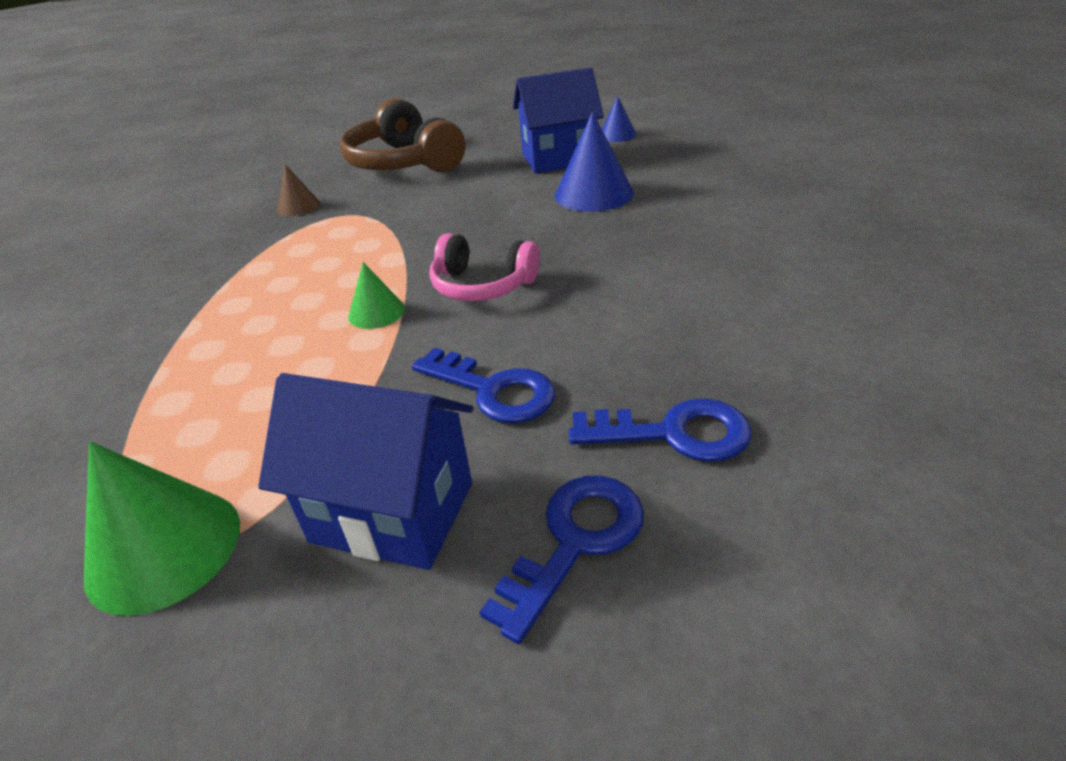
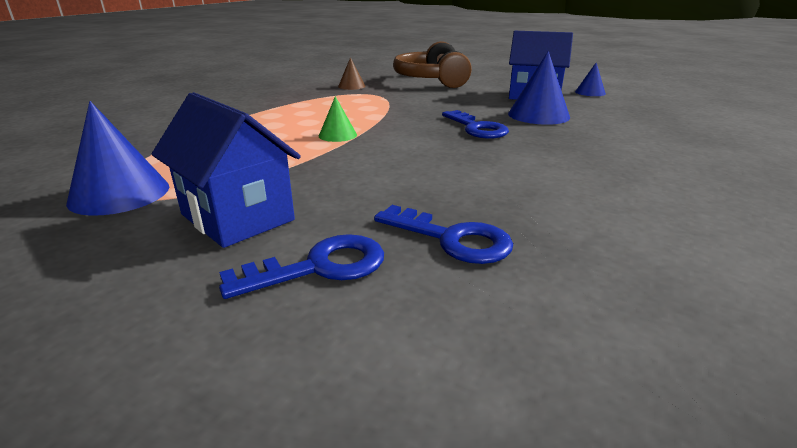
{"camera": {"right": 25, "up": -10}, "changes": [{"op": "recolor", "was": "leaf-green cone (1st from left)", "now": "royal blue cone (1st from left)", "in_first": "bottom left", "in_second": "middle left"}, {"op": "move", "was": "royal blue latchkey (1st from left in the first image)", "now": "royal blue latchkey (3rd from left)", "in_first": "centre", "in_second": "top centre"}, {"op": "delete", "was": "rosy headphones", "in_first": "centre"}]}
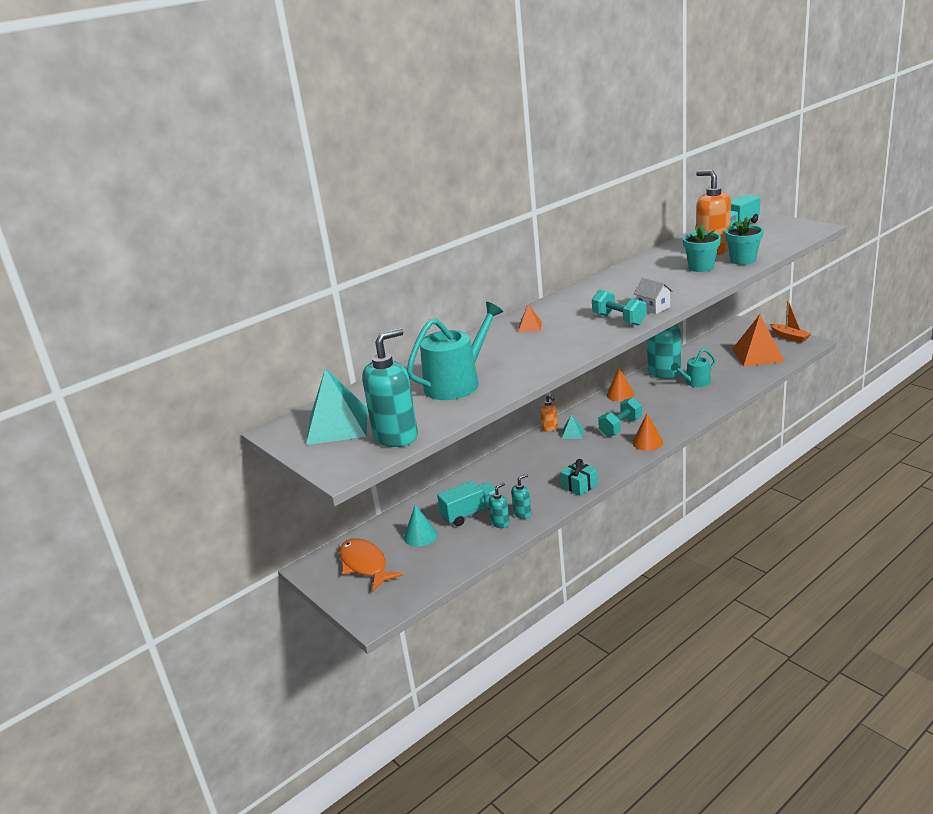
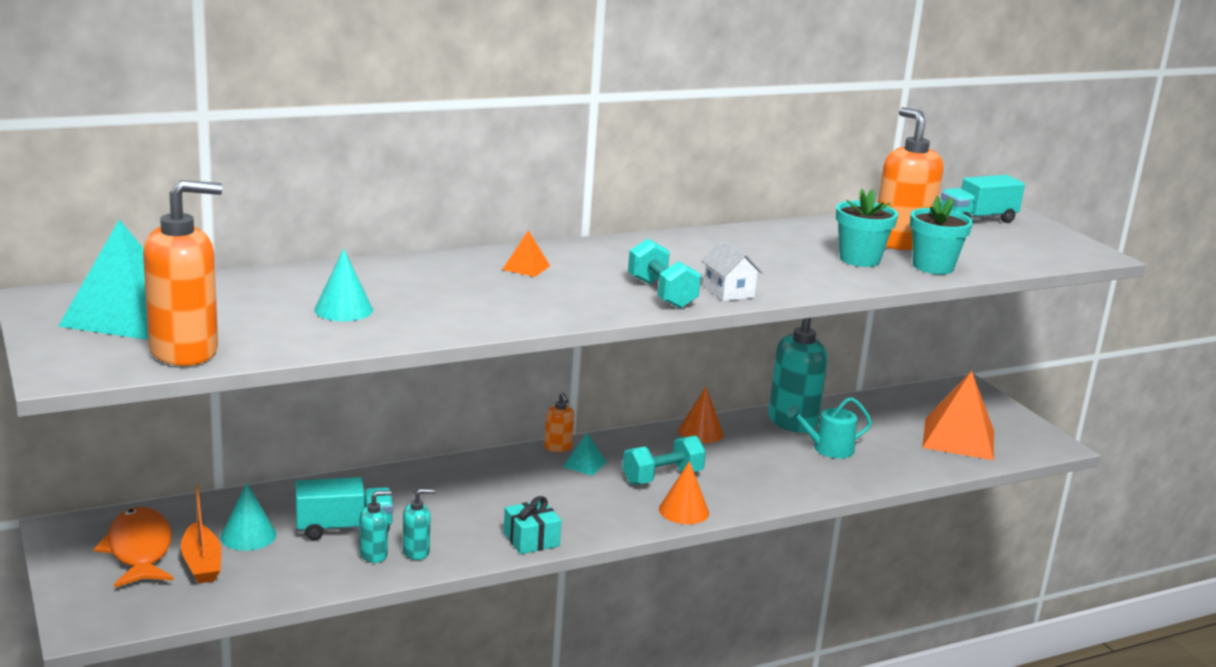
{"camera": {"right": 10, "up": -5}, "changes": [{"op": "recolor", "was": "turquoise soap pump (1st from left)", "now": "bright orange soap pump (1st from left)", "in_first": "centre", "in_second": "middle left"}, {"op": "move", "was": "bright orange boat", "in_first": "middle right", "in_second": "bottom left"}, {"op": "replace", "was": "turquoise sprinkling can (1st from left)", "now": "turquoise cone (2nd from left)", "in_first": "centre", "in_second": "middle left"}]}
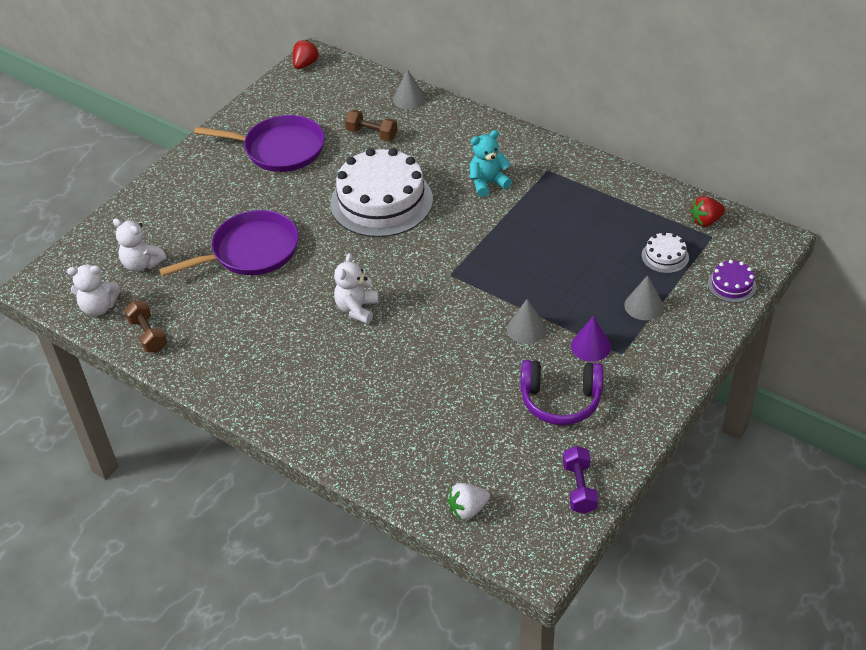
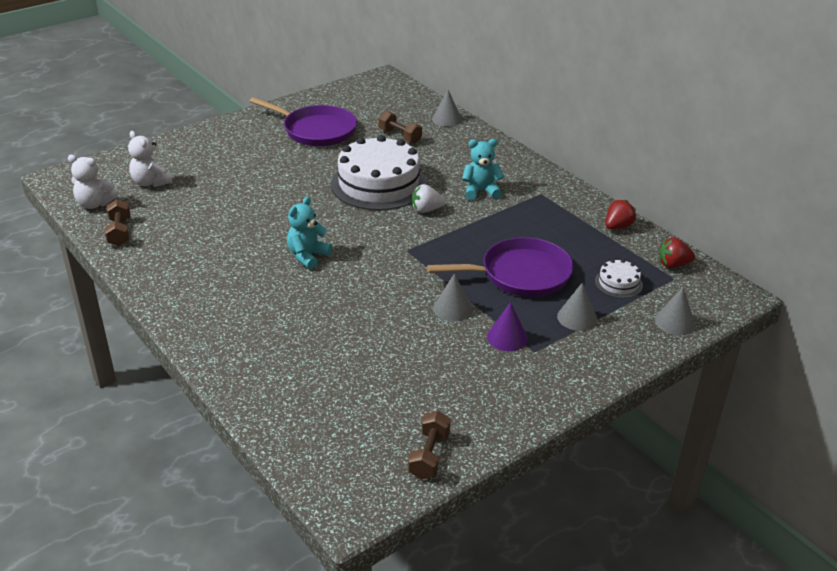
{"camera": {"right": 15, "up": -10}, "changes": [{"op": "recolor", "was": "pure white teddy (3rd from left)", "now": "turquoise teddy (1st from left)", "in_first": "centre", "in_second": "centre"}, {"op": "recolor", "was": "purple hand weight", "now": "brown hand weight (3rd from left)", "in_first": "bottom right", "in_second": "bottom centre"}, {"op": "move", "was": "pure white strawberry", "in_first": "bottom centre", "in_second": "centre"}, {"op": "move", "was": "purple pan (1st from left in the first image)", "now": "purple pan (2nd from left)", "in_first": "middle left", "in_second": "centre"}, {"op": "move", "was": "red strawberry (1st from left)", "in_first": "top centre", "in_second": "middle right"}, {"op": "replace", "was": "purple gateau", "now": "gray cone (4th from left)", "in_first": "middle right", "in_second": "middle right"}, {"op": "delete", "was": "purple headphones", "in_first": "centre"}]}
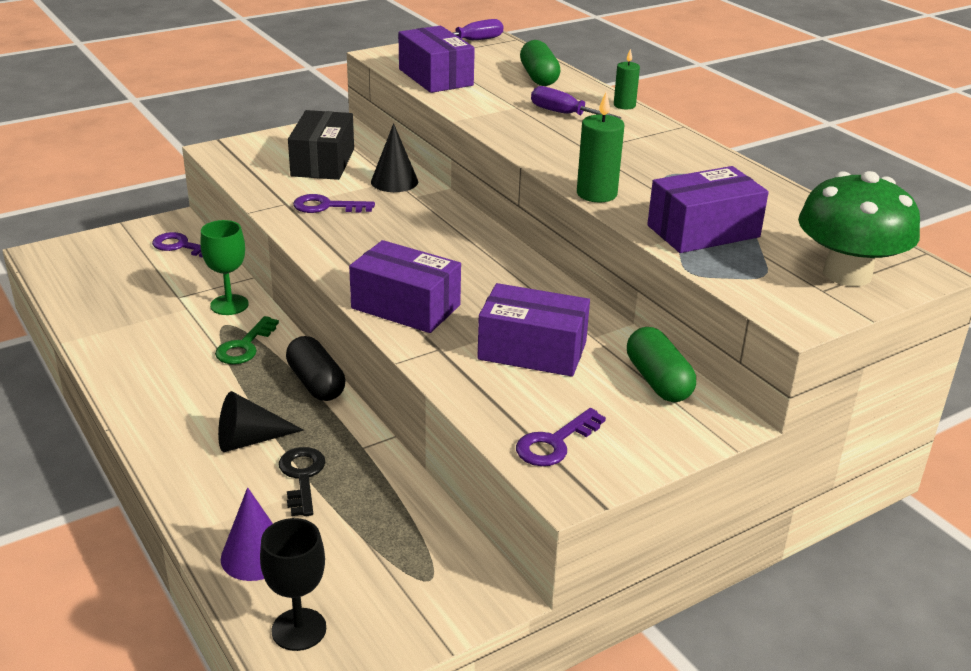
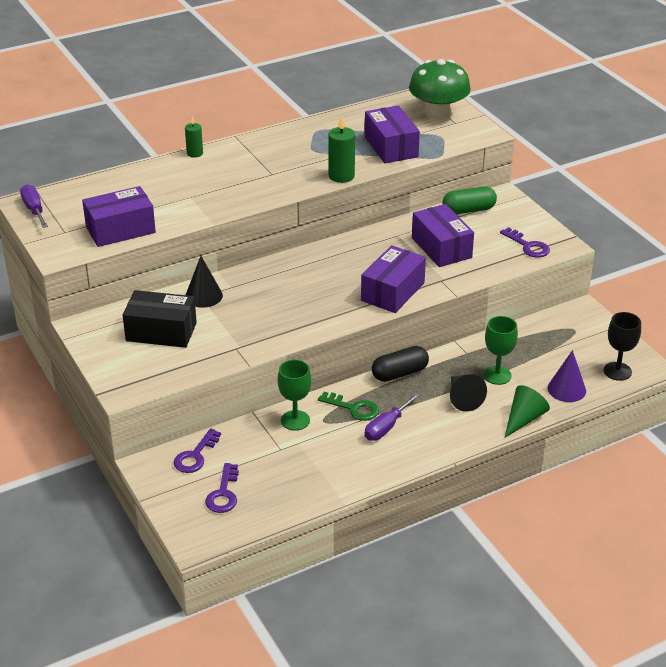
{"camera": {"right": -85, "up": 5}, "changes": [{"op": "move", "was": "purple latchkey (2nd from left)", "in_first": "top centre", "in_second": "bottom centre"}, {"op": "move", "was": "purple flat screwdriver (2nd from left)", "in_first": "top centre", "in_second": "centre"}, {"op": "rotate", "was": "purple package (3rd from left in the first image)", "in_first": "centre", "in_second": "centre", "clockwise": -45}, {"op": "replace", "was": "black latchkey", "now": "leaf-green wine glass (2nd from left)", "in_first": "bottom left", "in_second": "middle right"}, {"op": "insert", "now": "leaf-green cone", "in_second": "middle right"}, {"op": "delete", "was": "leaf-green pill shape (1st from left)", "in_first": "top centre"}]}
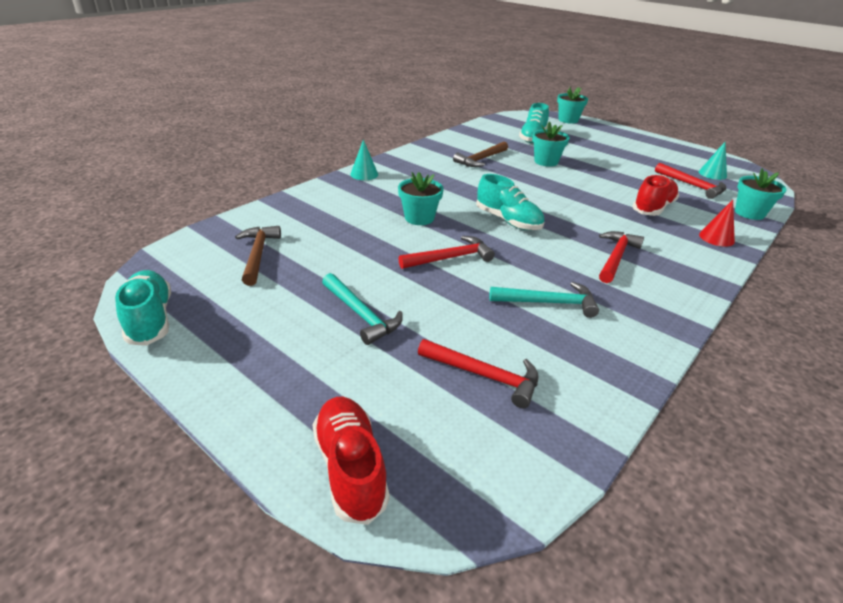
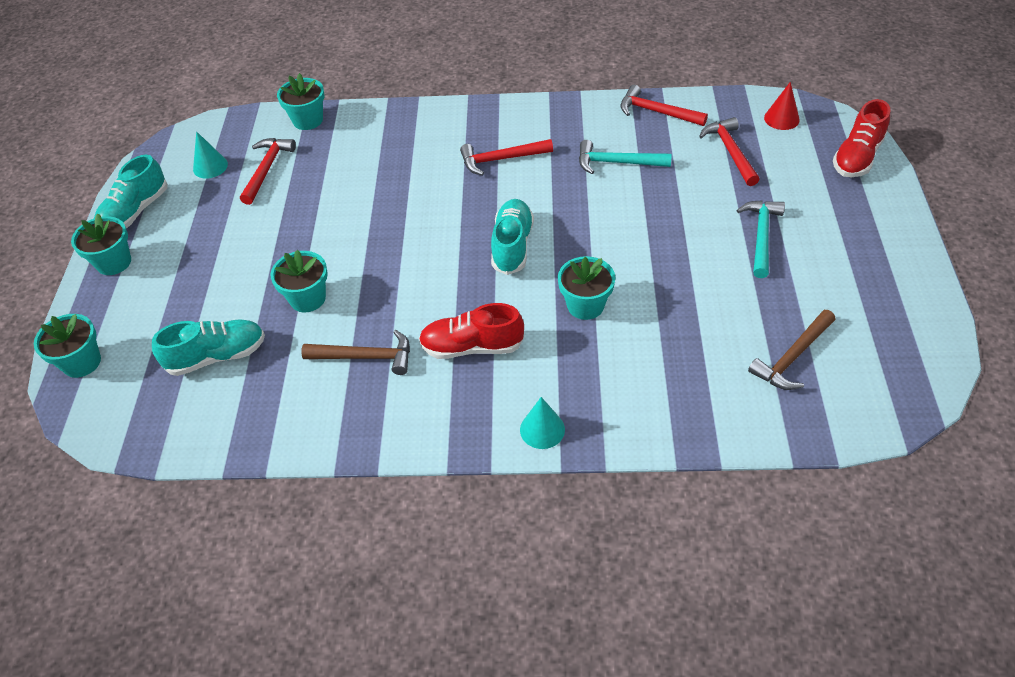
{"camera": {"right": -125, "up": 15}, "changes": [{"op": "insert", "now": "turquoise flower pot (2nd from left)", "in_second": "middle left"}, {"op": "move", "was": "turquoise shoe (1st from left)", "in_first": "middle left", "in_second": "top left"}, {"op": "move", "was": "red shoe (2nd from left in the first image)", "now": "red shoe (1st from left)", "in_first": "top right", "in_second": "centre"}, {"op": "rotate", "was": "turquoise claw hammer (2nd from left in the first image)", "in_first": "centre", "in_second": "top centre", "clockwise": -45}, {"op": "move", "was": "red claw hammer (1st from left in the first image)", "now": "red claw hammer (3rd from left)", "in_first": "centre", "in_second": "top centre"}, {"op": "move", "was": "red cone", "in_first": "middle right", "in_second": "top right"}]}
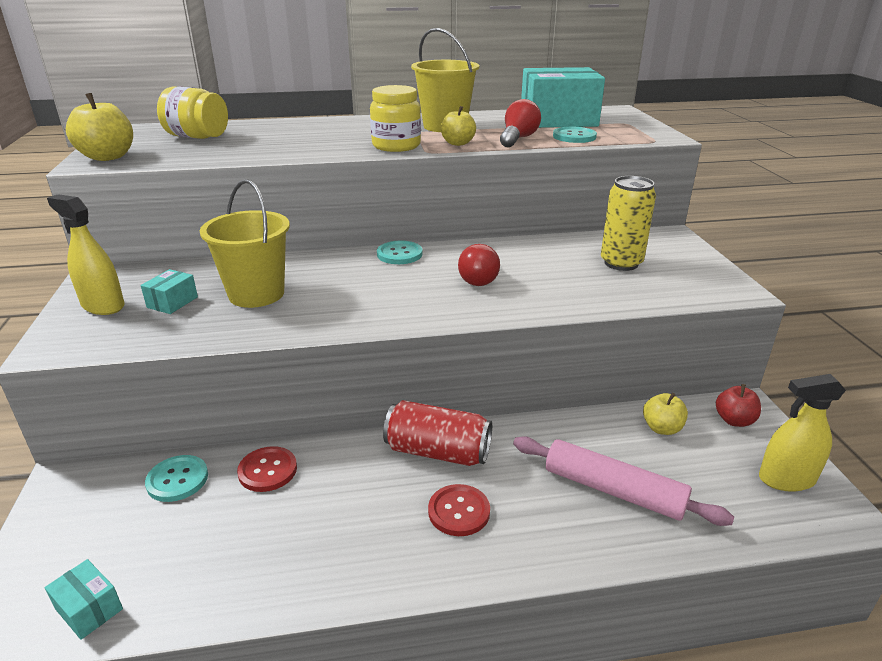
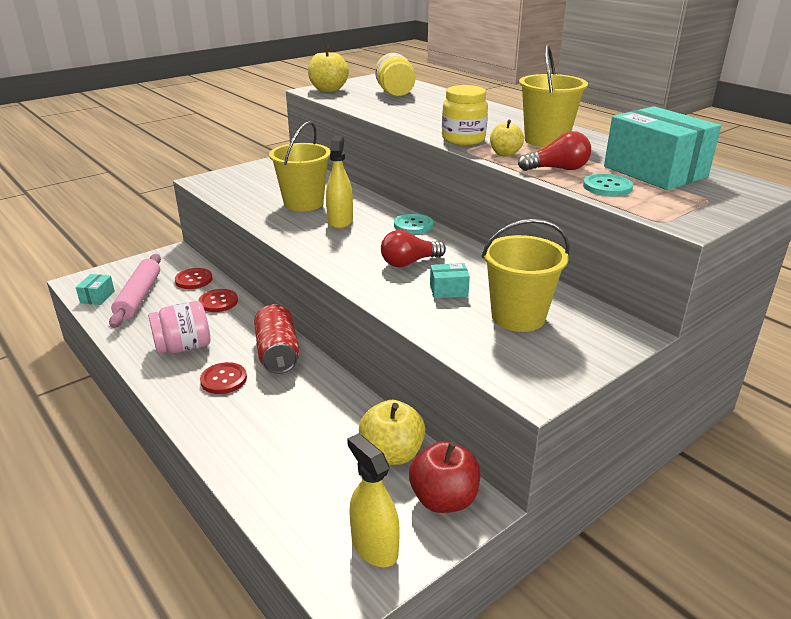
{"camera": {"right": 60, "up": 0}, "changes": [{"op": "move", "was": "rosy dough roller", "in_first": "bottom right", "in_second": "middle left"}, {"op": "insert", "now": "rosy preserve jar", "in_second": "middle left"}, {"op": "recolor", "was": "turquoise sewing button (1st from left)", "now": "red sewing button (1st from left)", "in_first": "bottom left", "in_second": "middle left"}, {"op": "move", "was": "bright yellow spray bottle (1st from left)", "in_first": "middle left", "in_second": "top centre"}, {"op": "resize", "was": "bright yellow toy apple (3rd from left in the first image)", "in_first": "middle right", "in_second": "bottom centre", "ratio": 1.58}, {"op": "resize", "was": "red toy apple", "in_first": "middle right", "in_second": "bottom centre", "ratio": 1.58}, {"op": "move", "was": "turquoise package (2nd from left)", "in_first": "middle left", "in_second": "centre"}, {"op": "replace", "was": "bright yellow soda can", "now": "bright yellow sand bucket (2nd from left)", "in_first": "middle right", "in_second": "centre"}]}
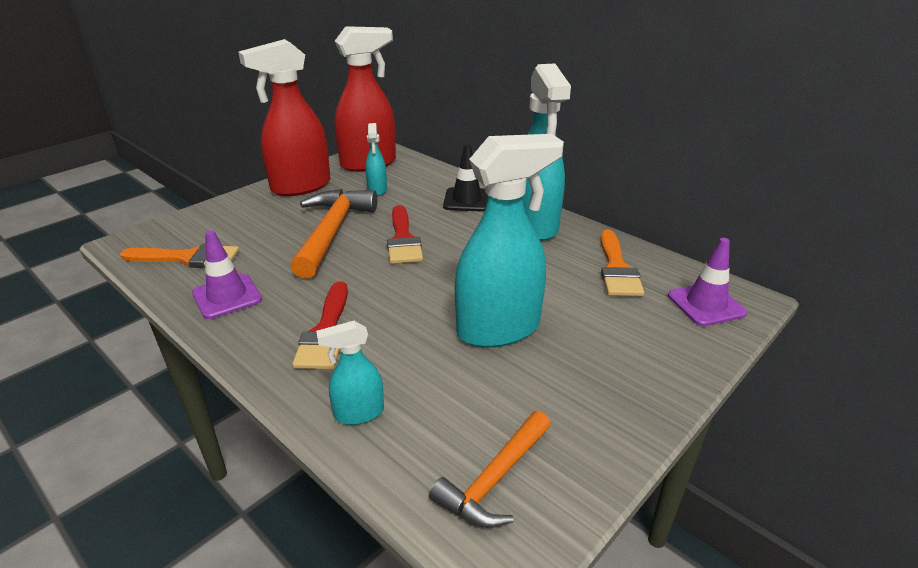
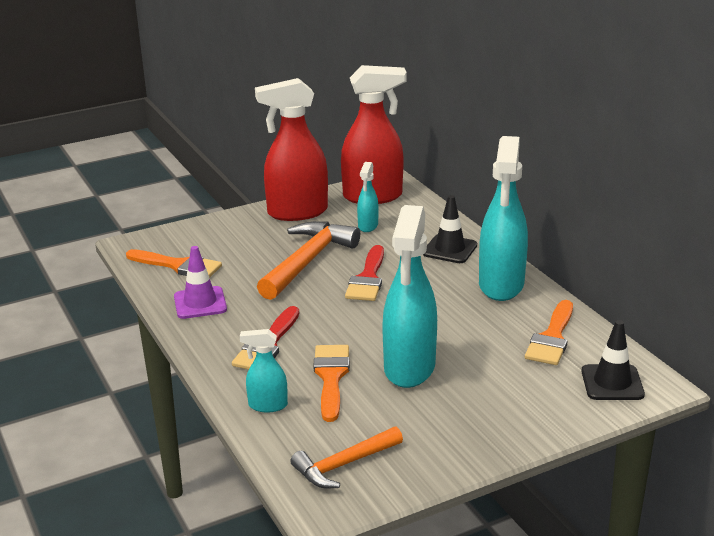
{"camera": {"right": 20, "up": -5}, "changes": [{"op": "insert", "now": "bright orange paintbrush (2nd from left)", "in_second": "bottom centre"}, {"op": "rotate", "was": "turquoise spray bottle (3rd from left)", "in_first": "centre", "in_second": "centre", "clockwise": 105}, {"op": "recolor", "was": "purple safety cone (2nd from left)", "now": "black safety cone (2nd from left)", "in_first": "middle right", "in_second": "bottom right"}]}
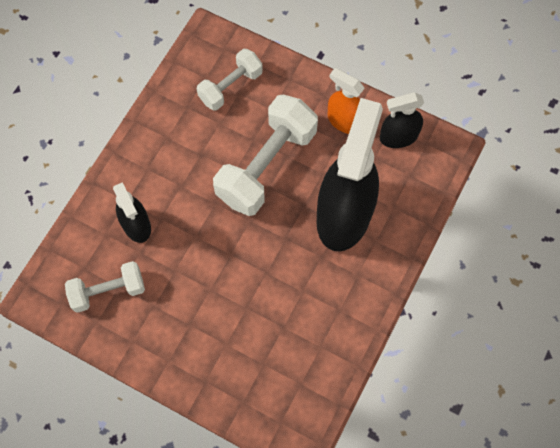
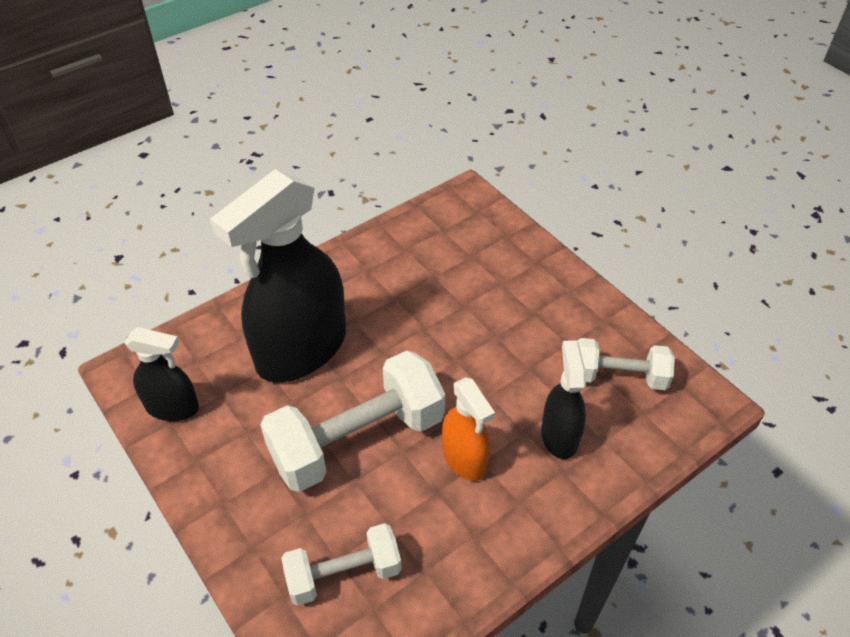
{"camera": {"right": -155, "up": -20}, "changes": [{"op": "move", "was": "bright orange spray bottle", "in_first": "top centre", "in_second": "bottom centre"}]}
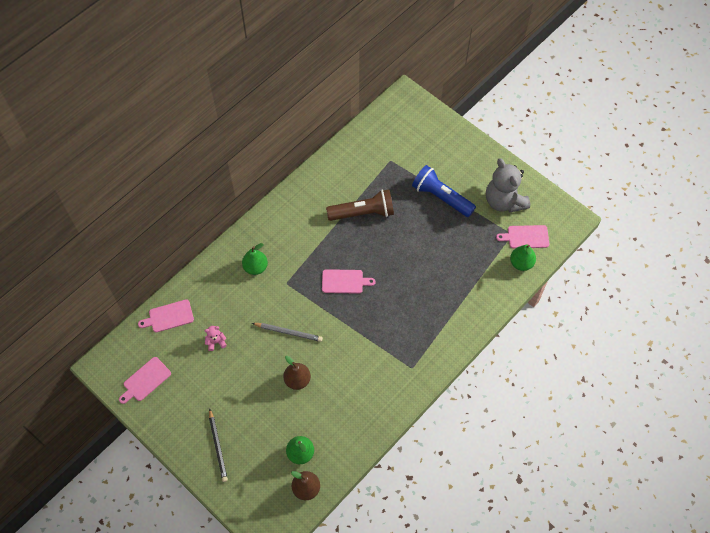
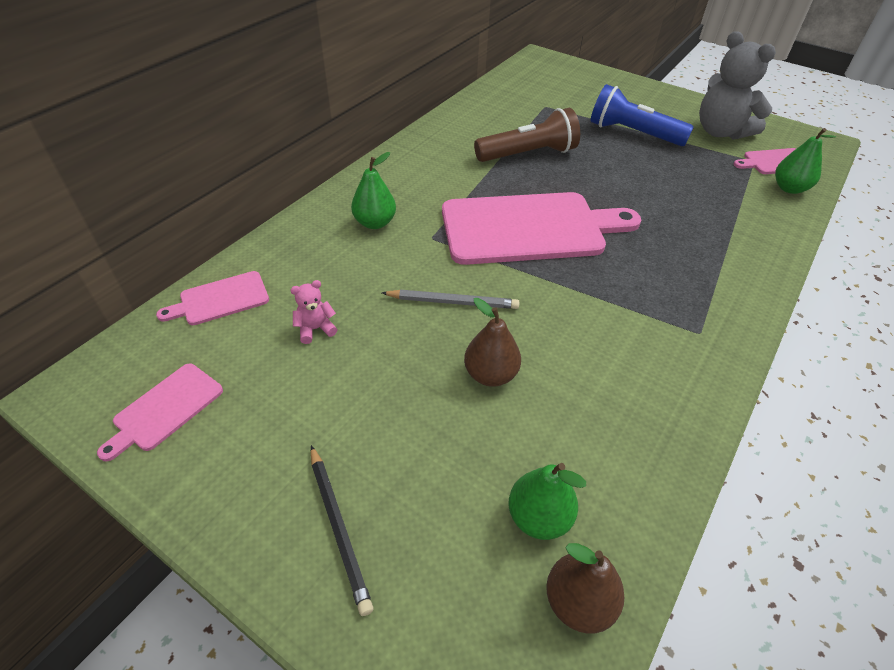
{"camera": {"right": -10, "up": -15}, "changes": [{"op": "resize", "was": "rosy cutting board (3rd from left)", "in_first": "centre", "in_second": "centre", "ratio": 2.19}]}
